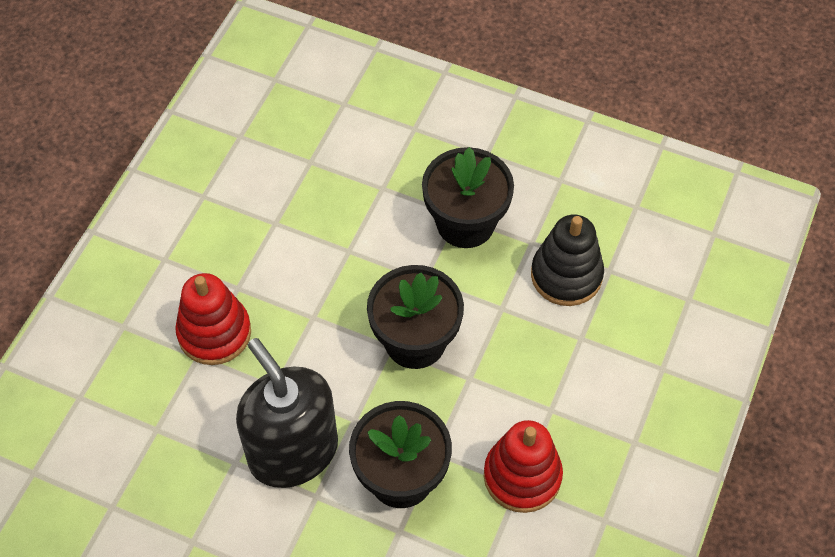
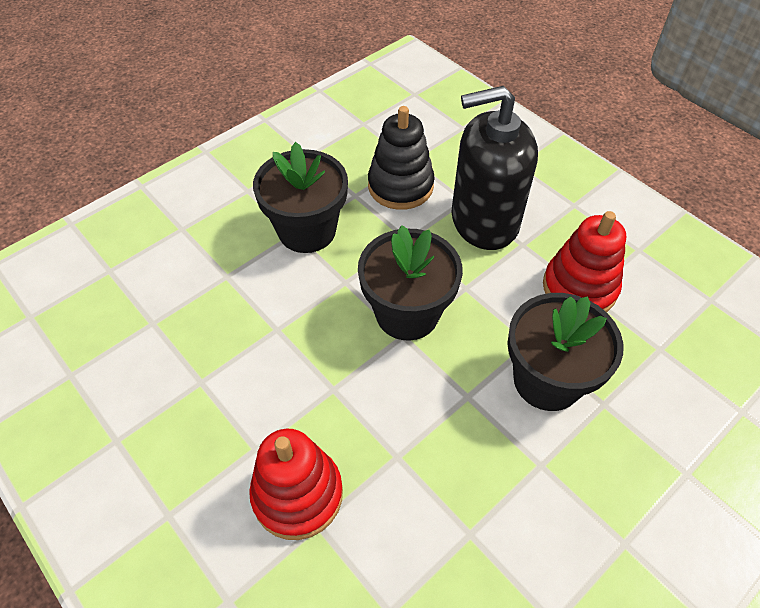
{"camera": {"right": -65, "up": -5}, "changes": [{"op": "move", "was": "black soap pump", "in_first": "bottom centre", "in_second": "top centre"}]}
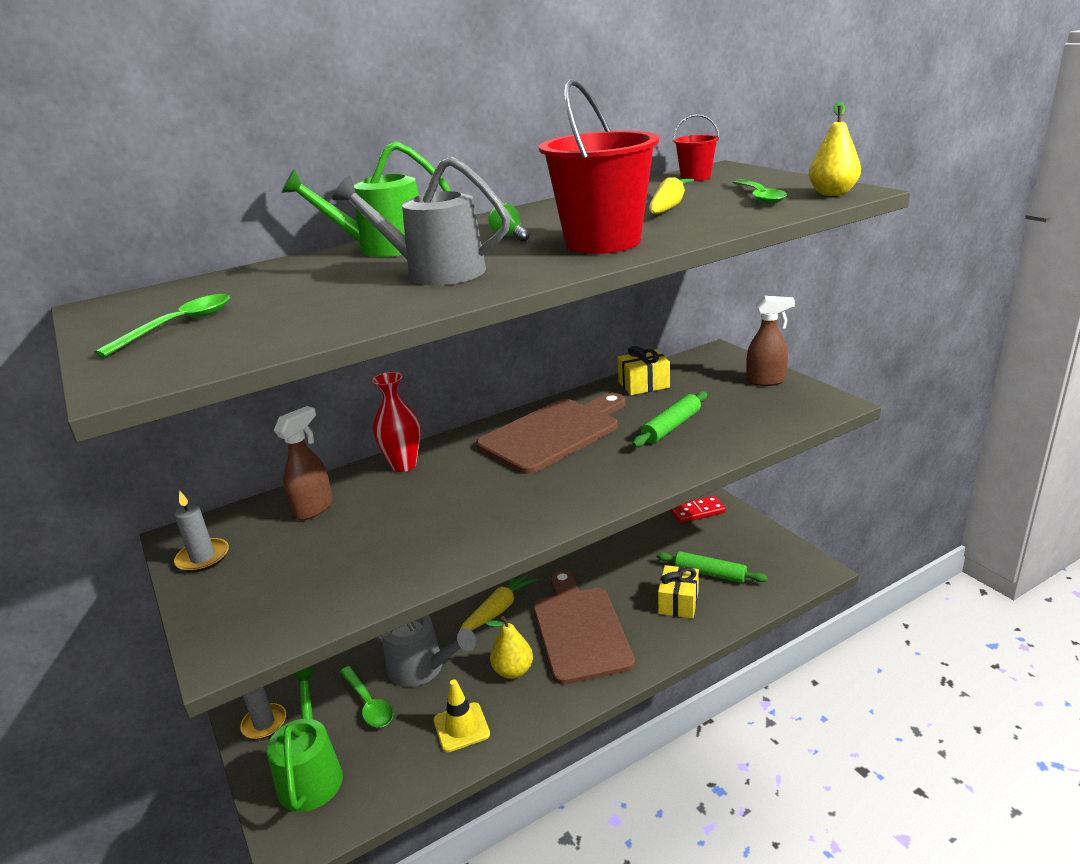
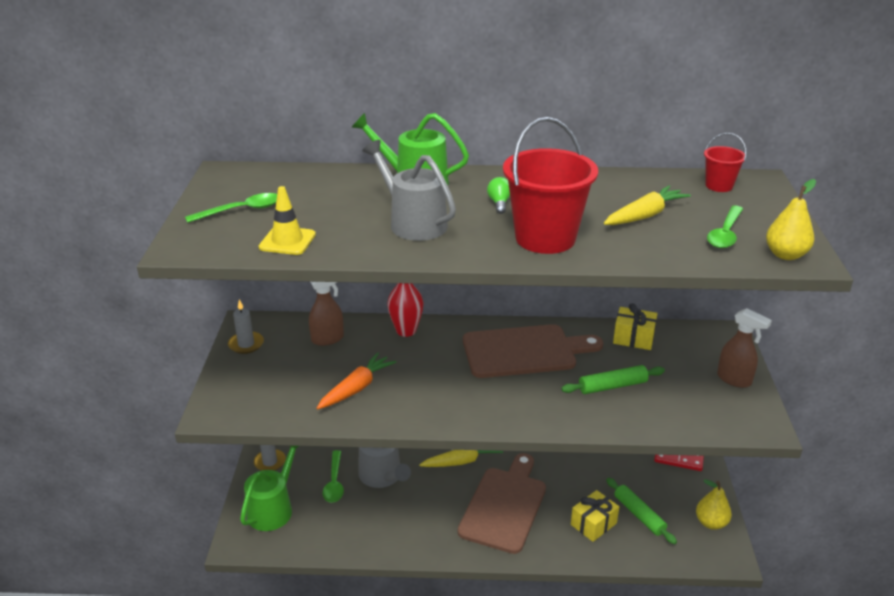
{"camera": {"right": 30, "up": 5}, "changes": [{"op": "move", "was": "bright yellow safety cone", "in_first": "bottom centre", "in_second": "middle left"}, {"op": "insert", "now": "bright orange carrot", "in_second": "centre"}, {"op": "move", "was": "bright yellow pear fruit (1st from left)", "in_first": "bottom centre", "in_second": "bottom right"}]}
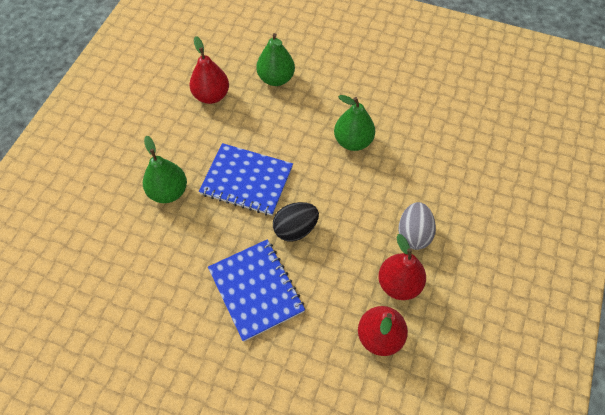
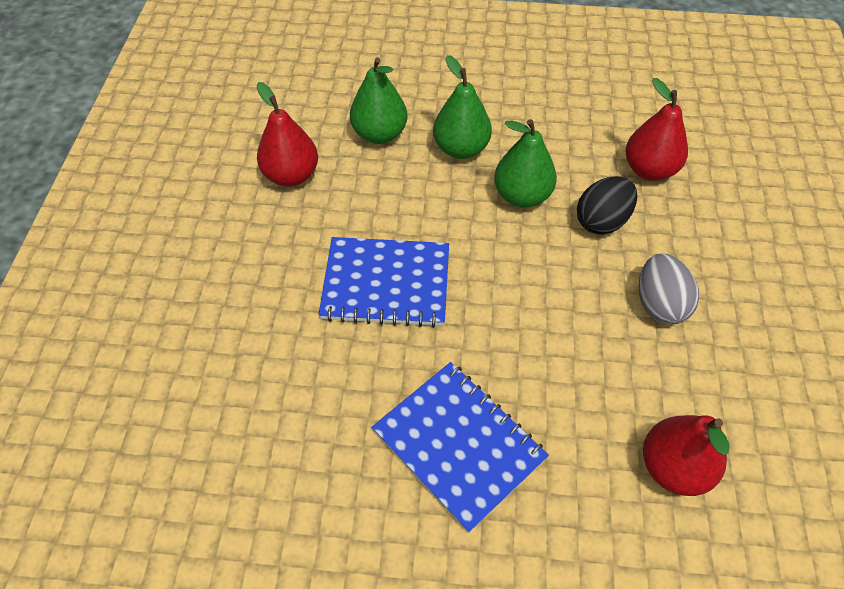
{"camera": {"right": -15, "up": -5}, "changes": [{"op": "move", "was": "leaf-green pear fruit (1st from left in the first image)", "now": "leaf-green pear fruit (2nd from left)", "in_first": "middle left", "in_second": "top centre"}, {"op": "move", "was": "black egg", "in_first": "centre", "in_second": "middle right"}, {"op": "move", "was": "red pear fruit (3rd from left in the first image)", "now": "red pear fruit (2nd from left)", "in_first": "centre", "in_second": "top right"}]}
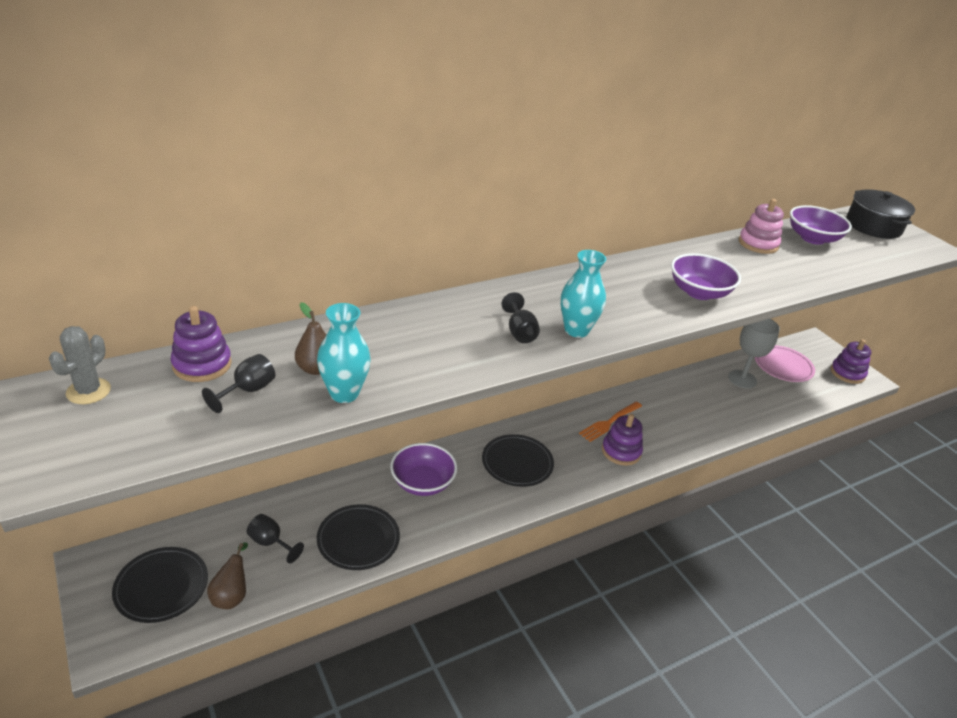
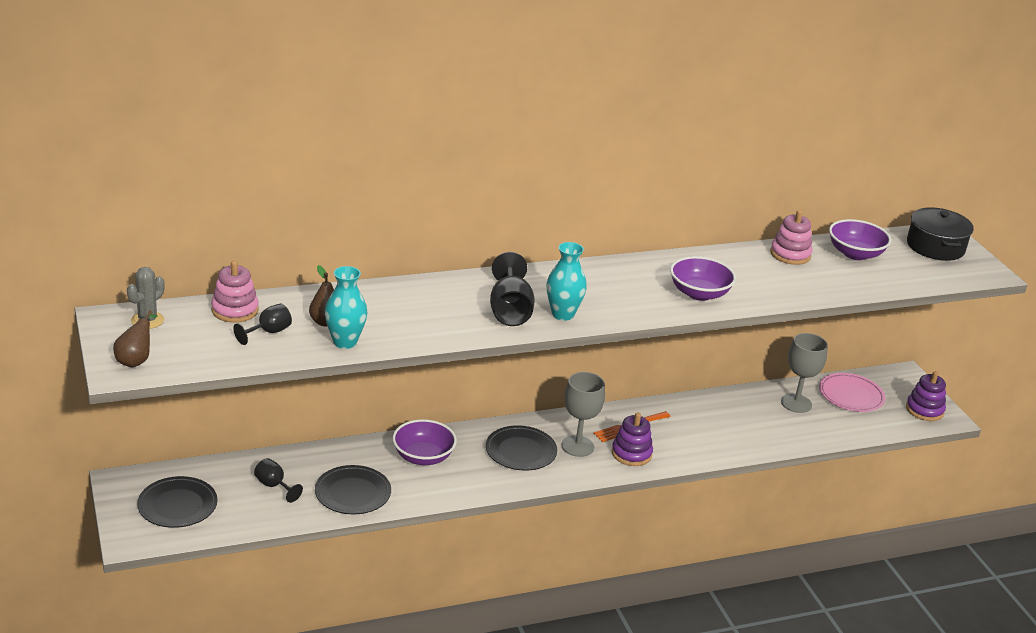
{"camera": {"right": 10, "up": -5}, "changes": [{"op": "move", "was": "brown pear fruit (1st from left)", "in_first": "bottom left", "in_second": "middle left"}, {"op": "recolor", "was": "purple stacking rings (1st from left)", "now": "rosy stacking rings (1st from left)", "in_first": "middle left", "in_second": "middle left"}, {"op": "resize", "was": "black wine glass (3rd from left)", "in_first": "centre", "in_second": "centre", "ratio": 1.7}, {"op": "insert", "now": "gray wine glass (1st from left)", "in_second": "centre"}]}
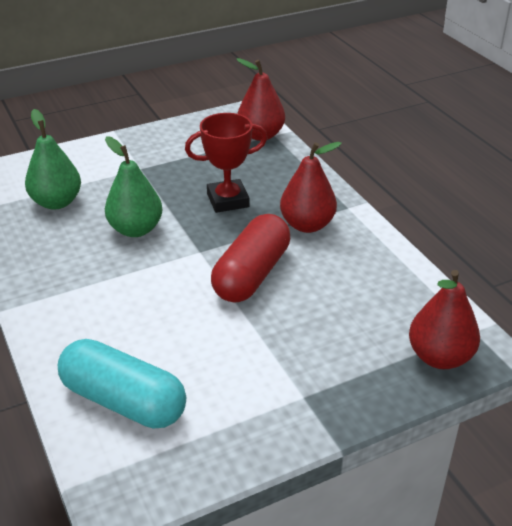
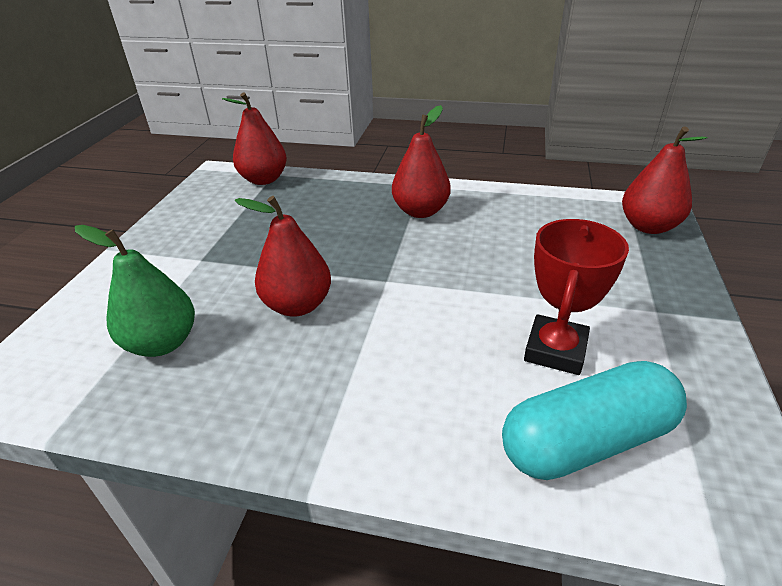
{"camera": {"right": -50, "up": 0}, "changes": [{"op": "recolor", "was": "leaf-green pear fruit (2nd from left)", "now": "red pear fruit (2nd from left)", "in_first": "middle left", "in_second": "centre"}, {"op": "move", "was": "red award cup", "in_first": "top centre", "in_second": "middle right"}, {"op": "delete", "was": "red pill shape", "in_first": "centre"}]}
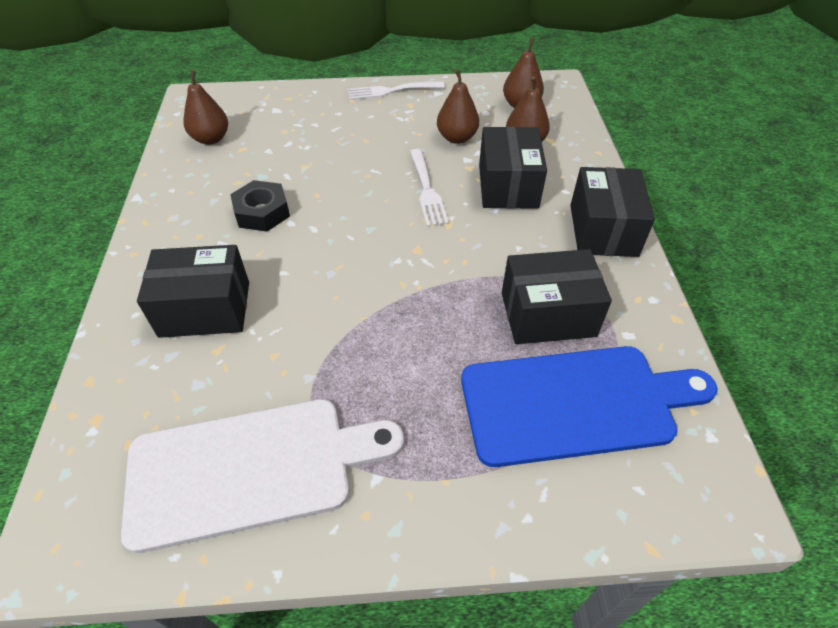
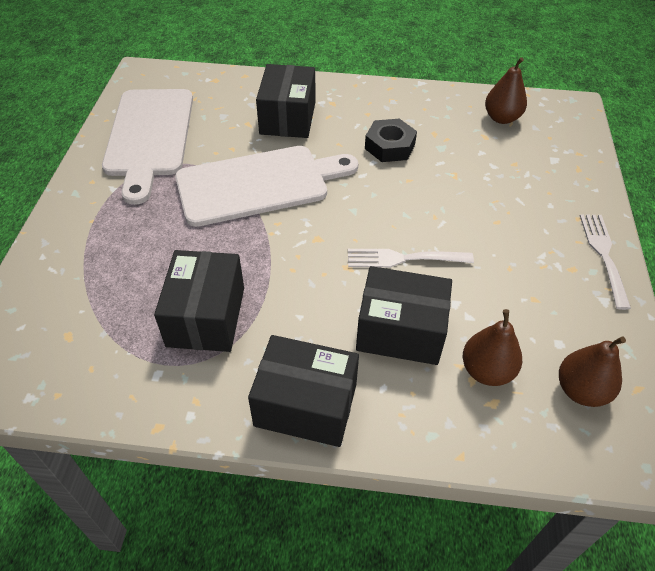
{"camera": {"right": 100, "up": 0}, "changes": [{"op": "insert", "now": "pure white cutting board (2nd from left)", "in_second": "top centre"}, {"op": "delete", "was": "brown pear fruit (2nd from left)", "in_first": "top centre"}, {"op": "delete", "was": "royal blue cutting board", "in_first": "middle right"}]}
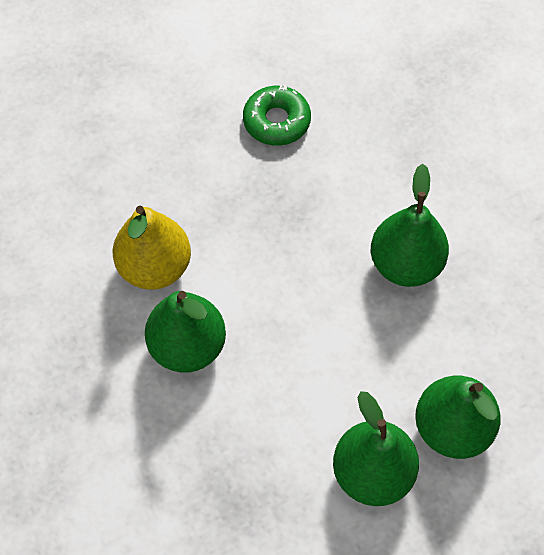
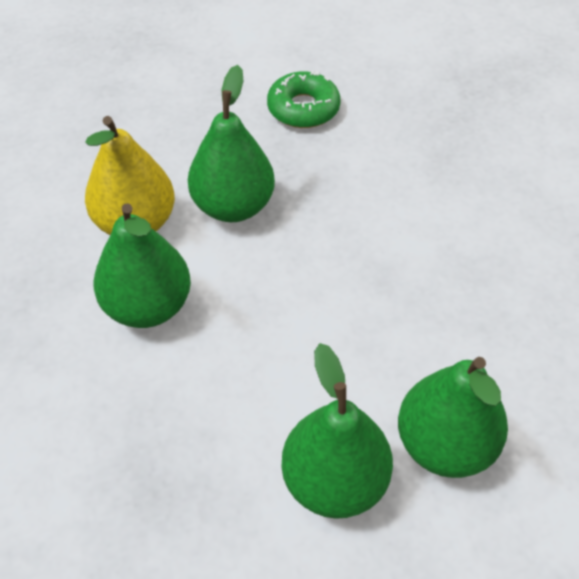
{"camera": {"right": 10, "up": -10}, "changes": [{"op": "move", "was": "leaf-green pear fruit (3rd from left in the first image)", "now": "leaf-green pear fruit (2nd from left)", "in_first": "middle right", "in_second": "top centre"}]}
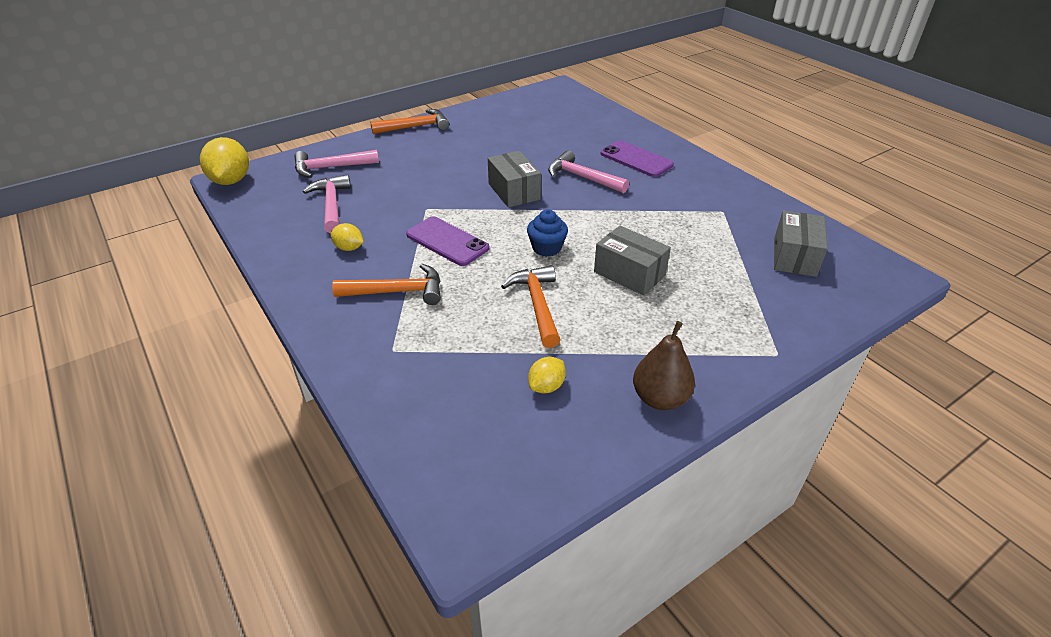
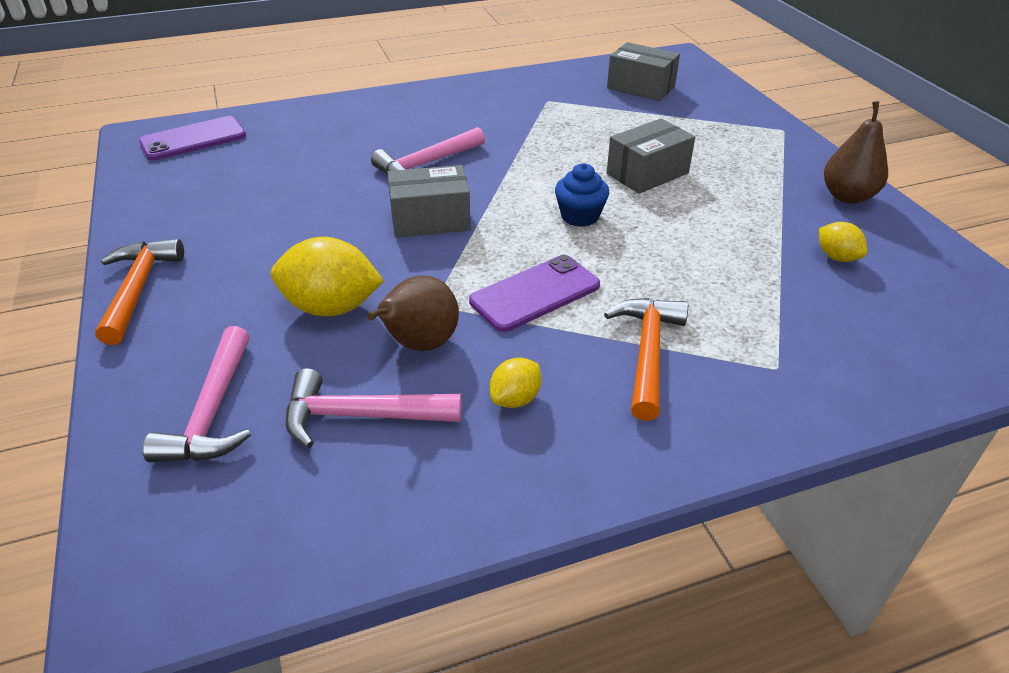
{"camera": {"right": -75, "up": 0}, "changes": [{"op": "move", "was": "purple phone (2nd from left in the first image)", "now": "purple phone (1st from left)", "in_first": "top centre", "in_second": "top left"}, {"op": "move", "was": "bright yellow lemon (1st from left)", "in_first": "top left", "in_second": "middle left"}, {"op": "insert", "now": "brown pear fruit (1st from left)", "in_second": "centre"}, {"op": "delete", "was": "bright orange claw hammer (3rd from left)", "in_first": "centre"}]}
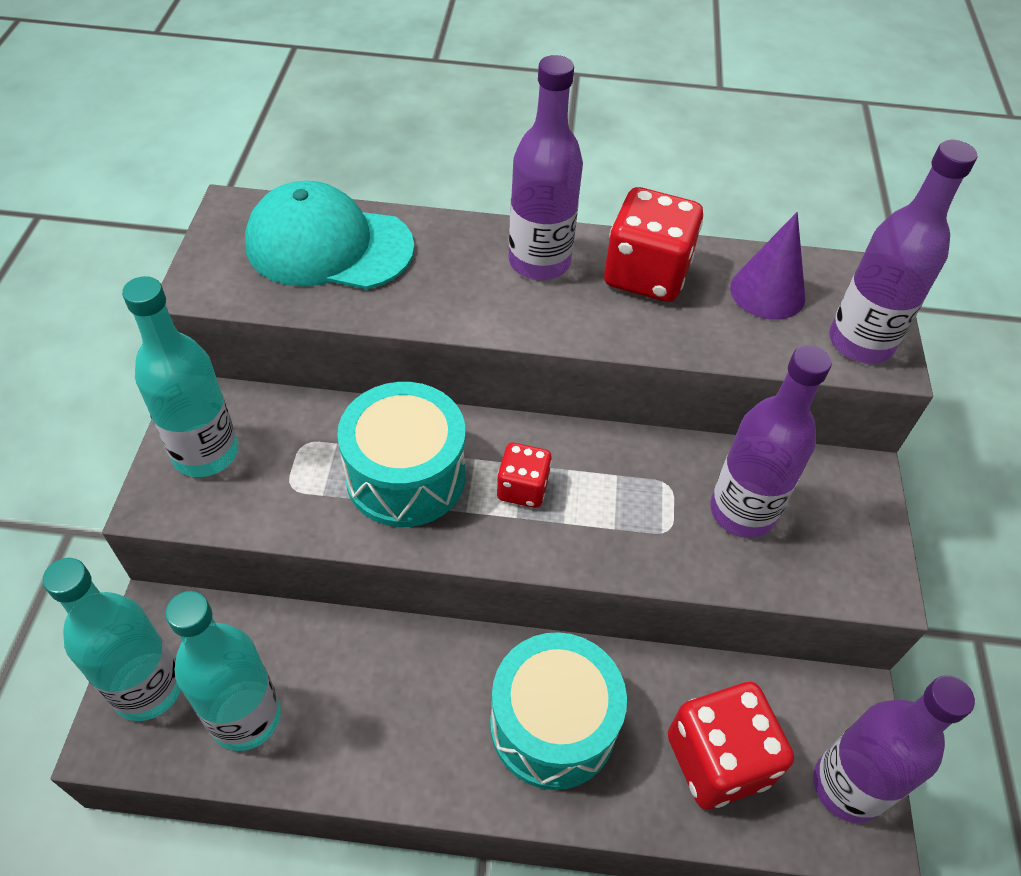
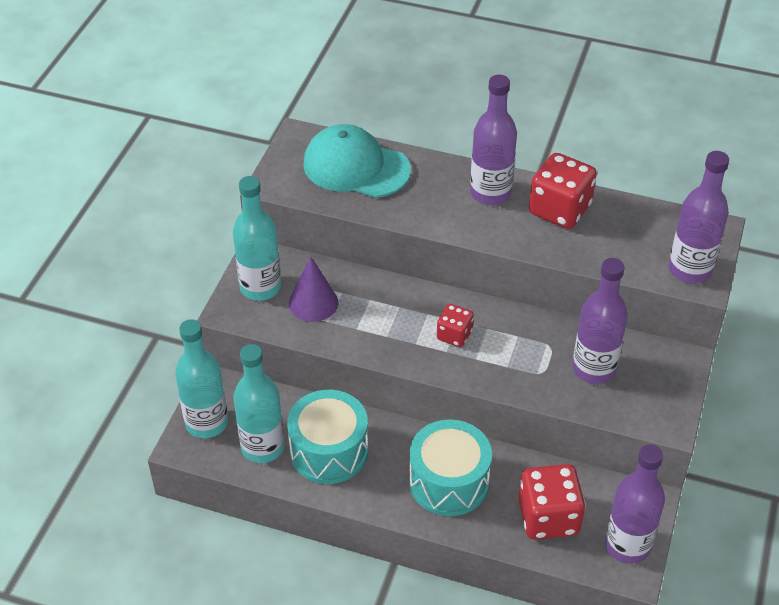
{"camera": {"right": 15, "up": -5}, "changes": [{"op": "move", "was": "turquoise snare drum (1st from left)", "in_first": "centre", "in_second": "bottom centre"}, {"op": "move", "was": "purple cone", "in_first": "top right", "in_second": "centre"}]}
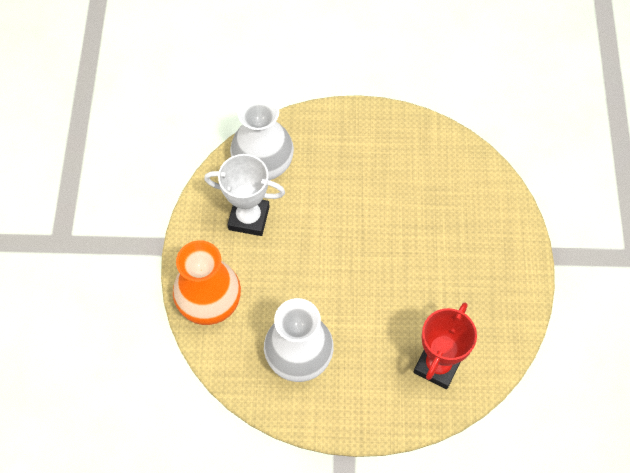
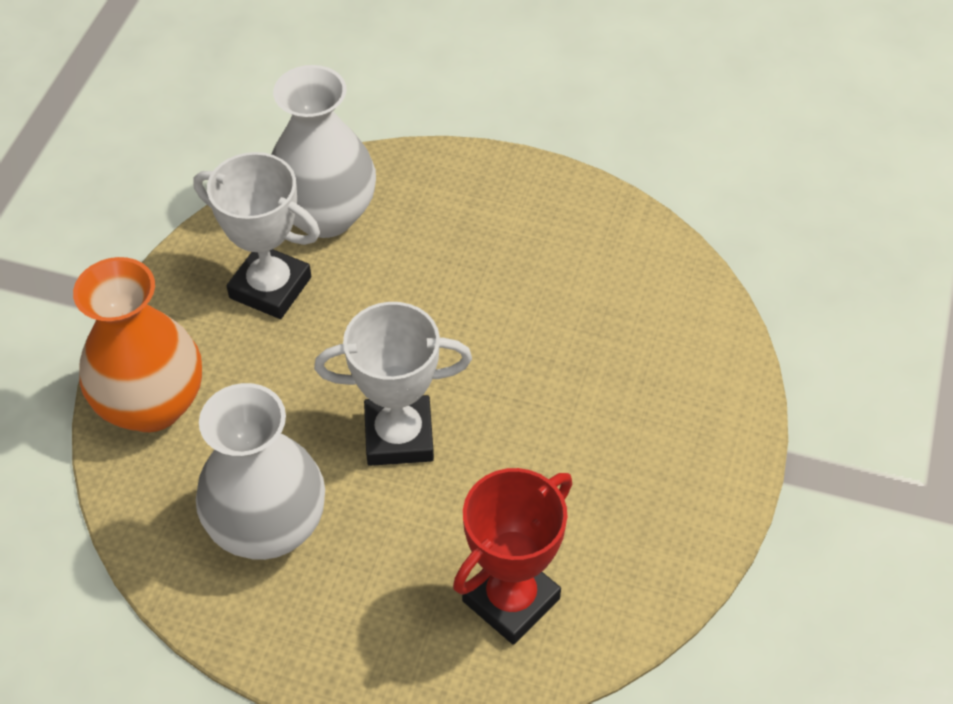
{"camera": {"right": 15, "up": -10}, "changes": [{"op": "insert", "now": "pure white award cup (2nd from left)", "in_second": "centre"}]}
